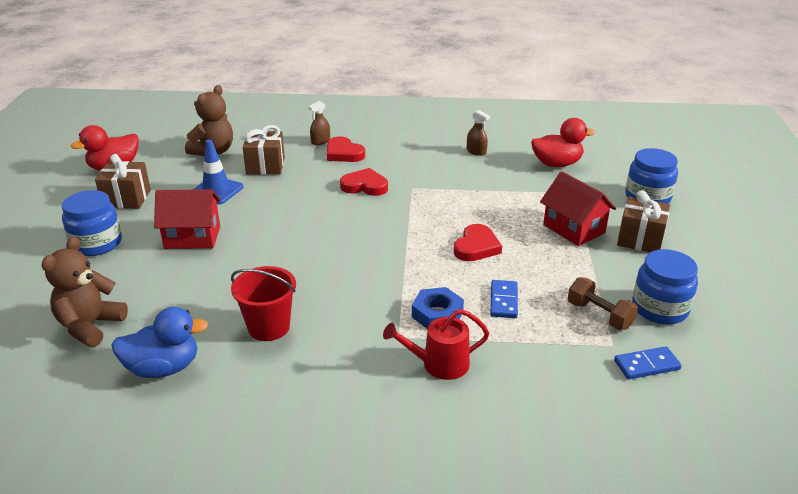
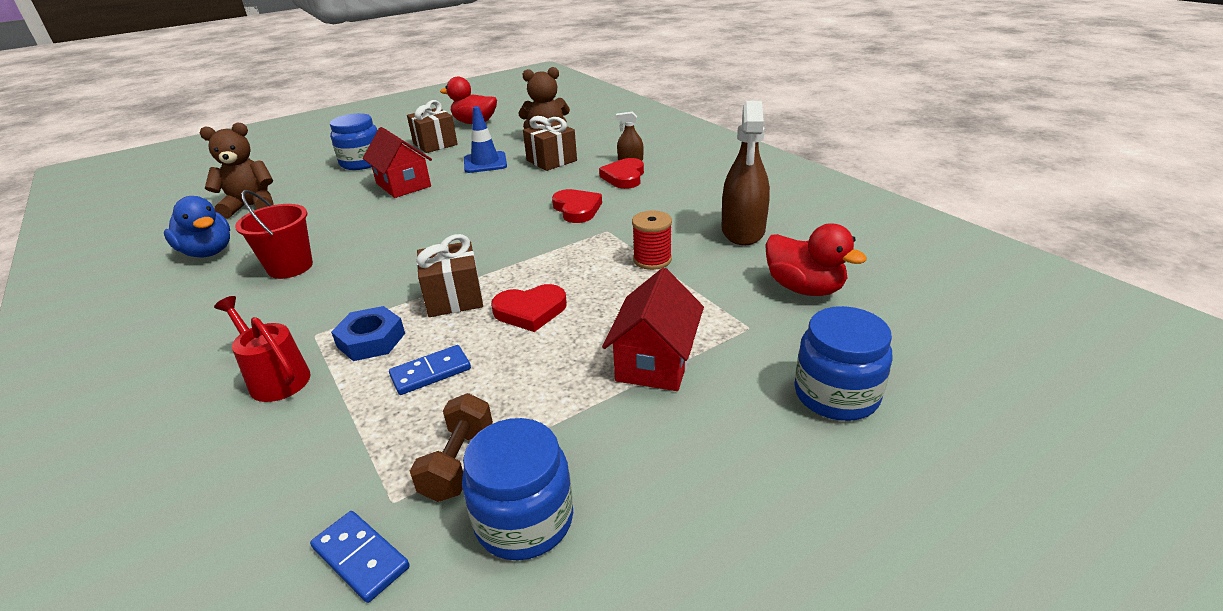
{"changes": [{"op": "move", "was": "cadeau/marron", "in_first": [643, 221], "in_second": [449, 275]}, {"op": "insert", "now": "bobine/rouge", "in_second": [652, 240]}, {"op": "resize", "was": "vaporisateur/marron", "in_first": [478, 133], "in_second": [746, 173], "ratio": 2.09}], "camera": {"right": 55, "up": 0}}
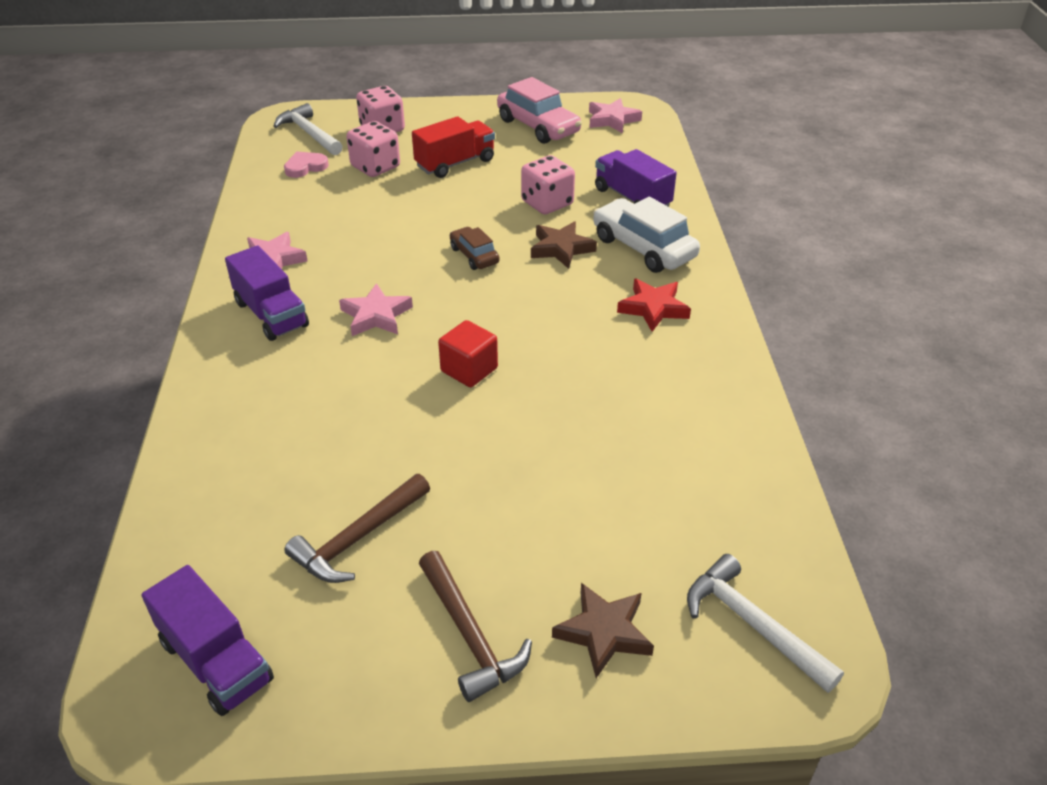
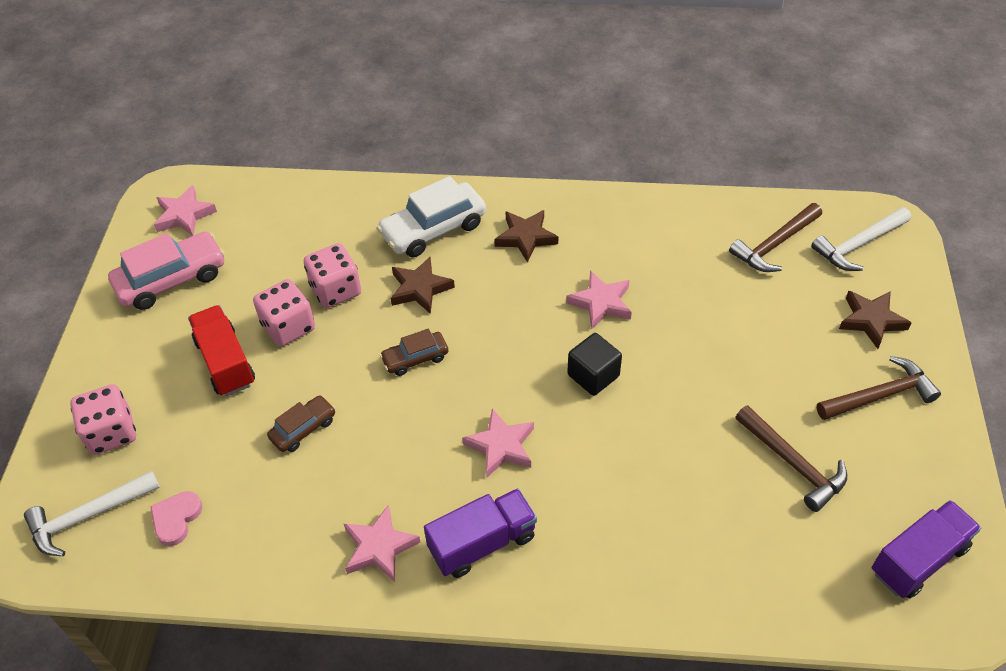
{"changes": [{"op": "rotate", "was": "cœur/rose", "in_first": [306, 165], "in_second": [176, 518], "clockwise": 45}, {"op": "move", "was": "dé/rose", "in_first": [373, 149], "in_second": [284, 312]}, {"op": "insert", "now": "voiture/marron", "in_second": [301, 423]}, {"op": "recolor", "was": "étoile/rouge", "now": "étoile/marron", "in_first": [654, 305], "in_second": [526, 236]}, {"op": "insert", "now": "étoile/rose", "in_second": [599, 300]}, {"op": "recolor", "was": "cube/rouge", "now": "cube/noir", "in_first": [468, 353], "in_second": [594, 364]}, {"op": "insert", "now": "marteau/marron", "in_second": [775, 237]}, {"op": "delete", "was": "camion/violet", "in_first": [636, 178]}], "camera": {"right": -80, "up": 10}}
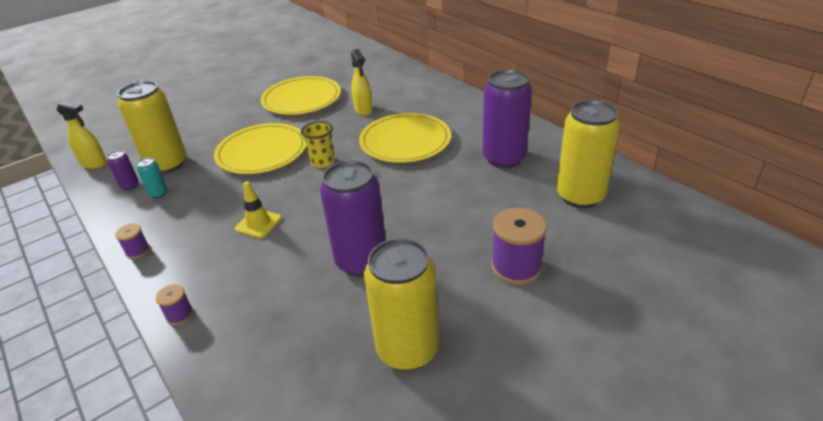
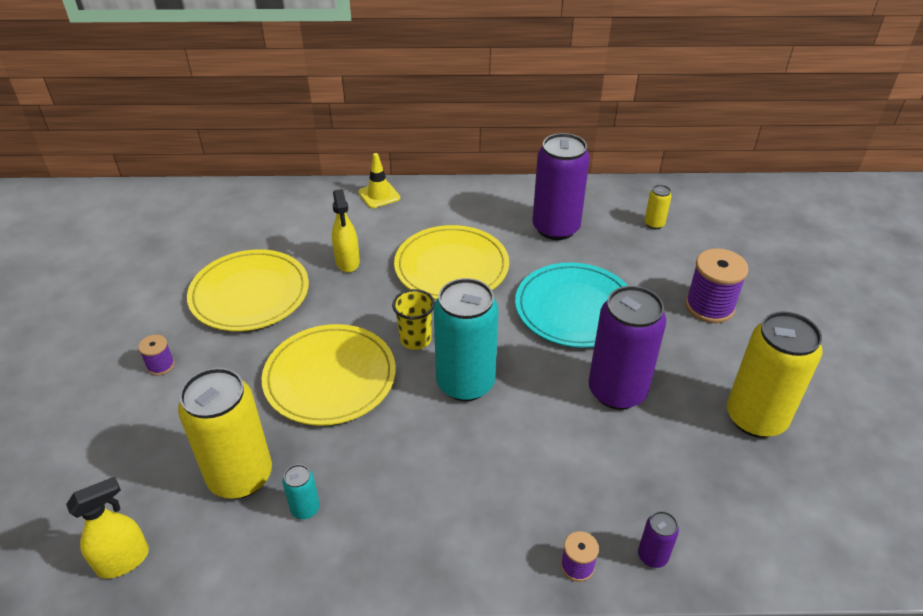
{"changes": [{"op": "move", "was": "bobine/violet", "in_first": [132, 241], "in_second": [156, 355]}, {"op": "rotate", "was": "vaporisateur/jaune", "in_first": [362, 82], "in_second": [346, 230], "clockwise": 60}, {"op": "move", "was": "cône de chantier/jaune", "in_first": [258, 209], "in_second": [379, 180]}, {"op": "insert", "now": "canette/turquoise", "in_second": [466, 339]}, {"op": "insert", "now": "assiette/turquoise", "in_second": [571, 305]}, {"op": "move", "was": "canette/violet", "in_first": [123, 170], "in_second": [658, 539]}, {"op": "resize", "was": "canette/jaune", "in_first": [588, 154], "in_second": [658, 207], "ratio": 0.43}], "camera": {"right": -55, "up": 5}}
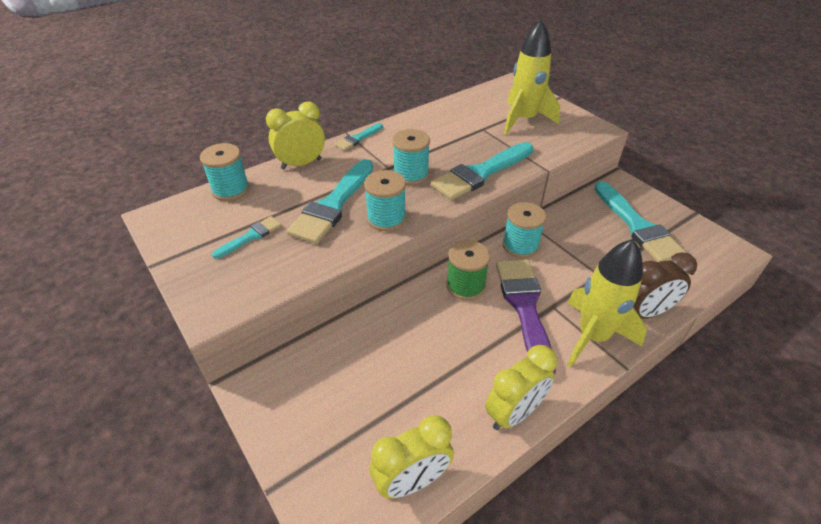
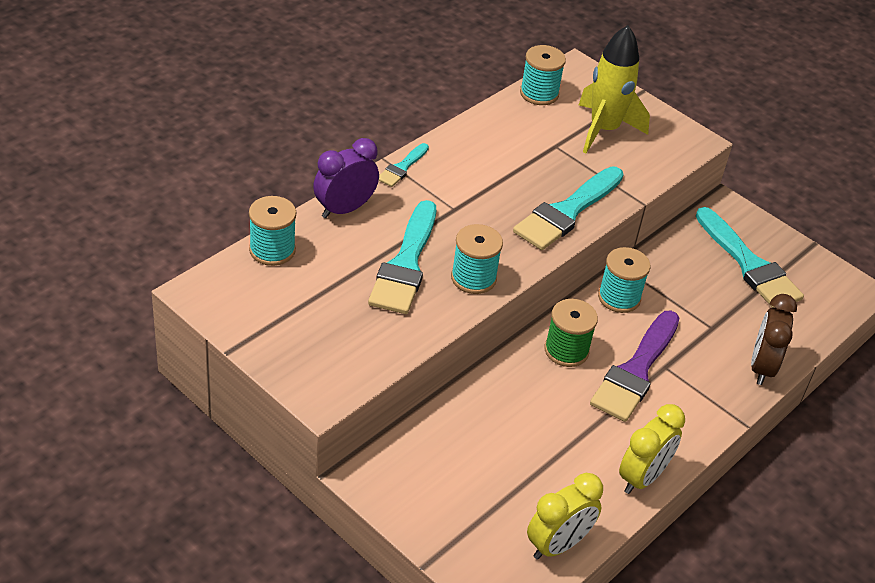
{"changes": [{"op": "recolor", "was": "réveil/jaune", "now": "réveil/violet", "in_first": [295, 135], "in_second": [346, 178]}, {"op": "move", "was": "bobine/turquoise", "in_first": [411, 157], "in_second": [543, 75]}, {"op": "rotate", "was": "pinceau/violet", "in_first": [526, 316], "in_second": [635, 366], "clockwise": -135}, {"op": "rotate", "was": "réveil/marron", "in_first": [665, 285], "in_second": [774, 339], "clockwise": 135}, {"op": "delete", "was": "pinceau/turquoise", "in_first": [246, 237]}, {"op": "delete", "was": "fusée/jaune", "in_first": [607, 303]}], "camera": {"right": -15, "up": 0}}
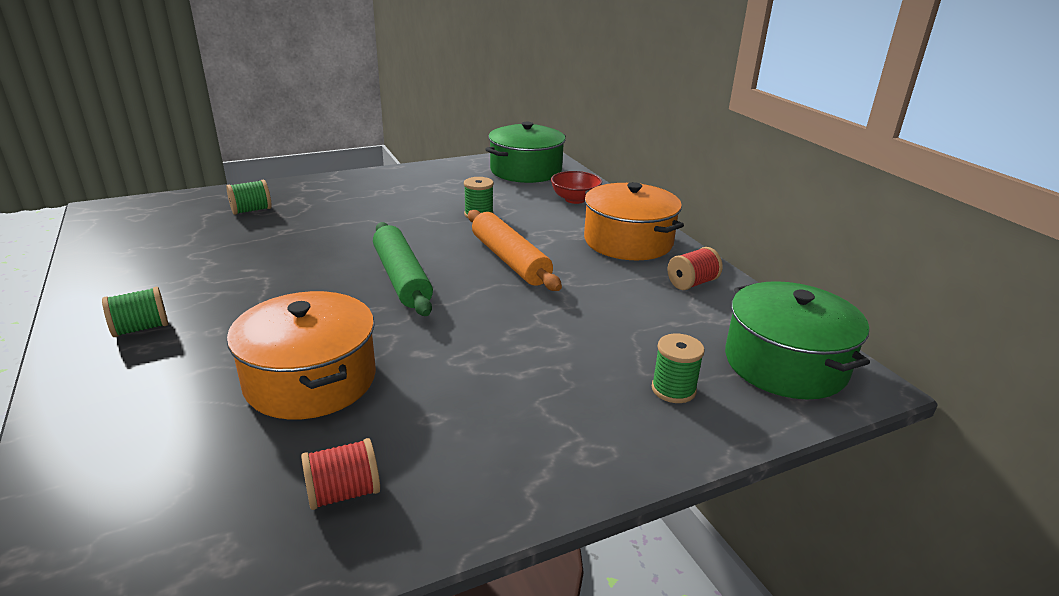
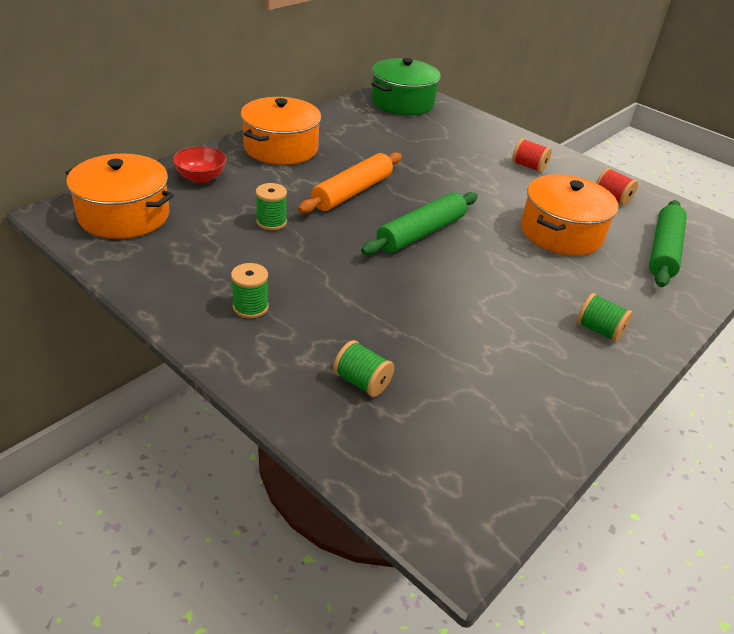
{"changes": [{"op": "recolor", "was": "marmite/vert", "now": "marmite/orange", "in_first": [525, 152], "in_second": [119, 196]}, {"op": "move", "was": "bobine/vert", "in_first": [678, 368], "in_second": [250, 290]}, {"op": "move", "was": "bobine/rouge", "in_first": [695, 268], "in_second": [532, 155]}, {"op": "insert", "now": "rouleau à pâtisserie/vert", "in_second": [668, 243]}], "camera": {"right": -115, "up": 10}}
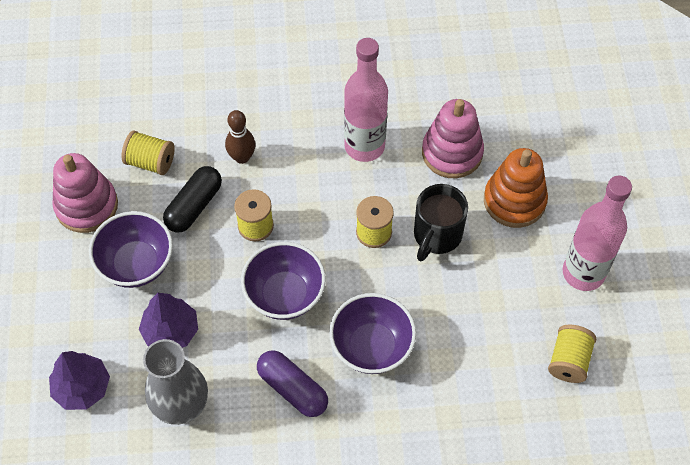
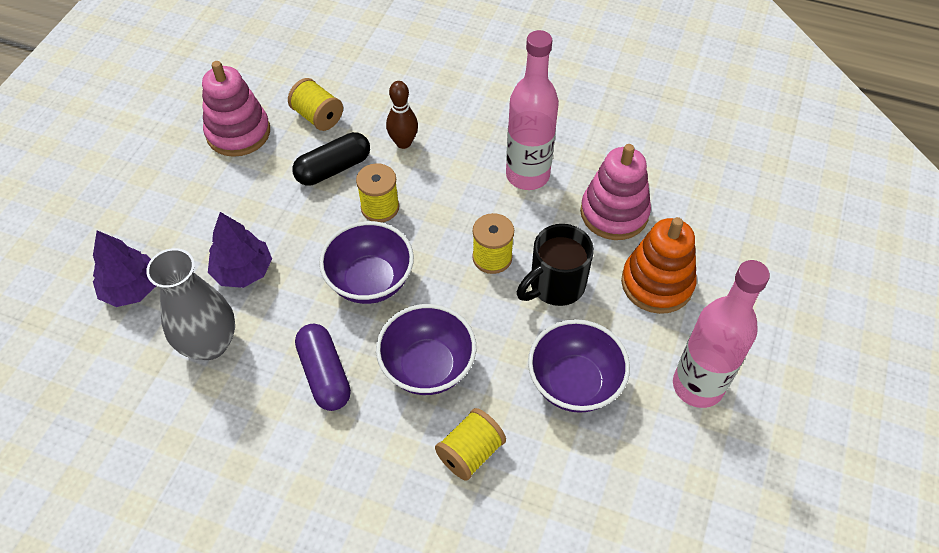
{"changes": [{"op": "move", "was": "bobine/jaune", "in_first": [572, 353], "in_second": [470, 444]}, {"op": "move", "was": "bol/violet", "in_first": [131, 249], "in_second": [579, 366]}], "camera": {"right": 25, "up": -5}}
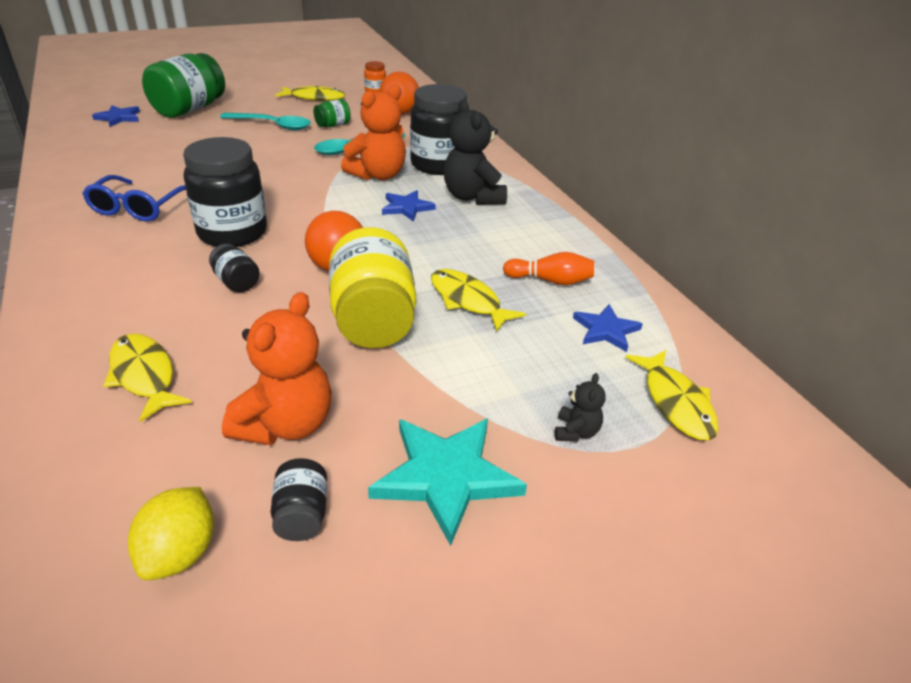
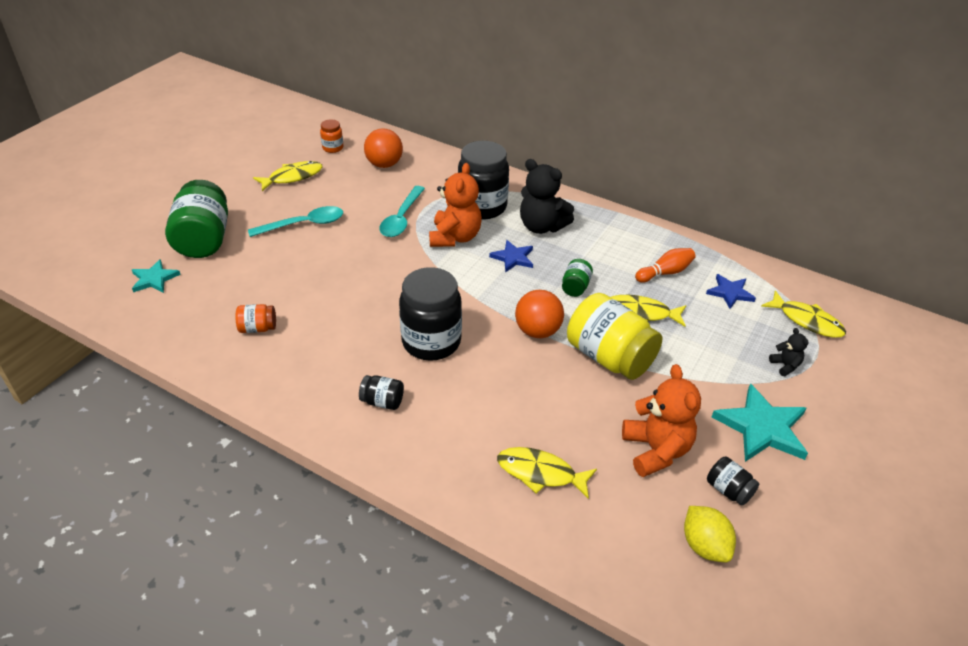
{"changes": [{"op": "recolor", "was": "étoile/bleu", "now": "étoile/turquoise", "in_first": [116, 116], "in_second": [156, 276]}, {"op": "insert", "now": "bocal/orange", "in_second": [255, 318]}, {"op": "move", "was": "bocal/noir", "in_first": [234, 268], "in_second": [381, 392]}, {"op": "move", "was": "bocal/vert", "in_first": [332, 113], "in_second": [577, 278]}, {"op": "delete", "was": "lunettes/bleu", "in_first": [134, 198]}], "camera": {"right": -35, "up": 5}}
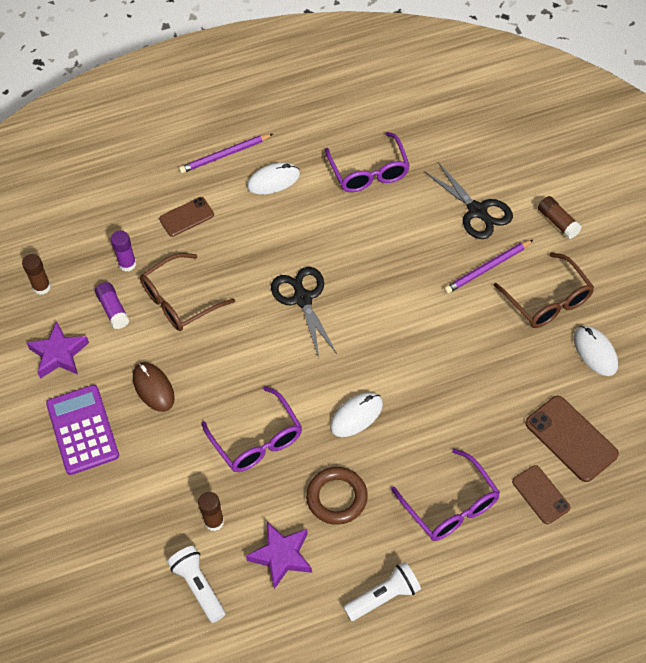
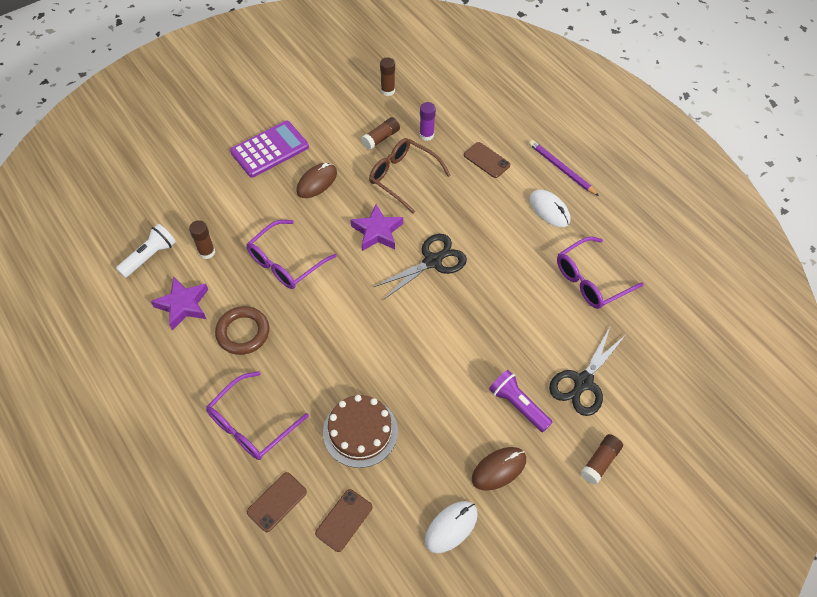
{"changes": [{"op": "resize", "was": "téléphone/marron", "in_first": [572, 439], "in_second": [343, 520], "ratio": 0.64}, {"op": "insert", "now": "gâteau/marron", "in_second": [360, 431]}, {"op": "move", "was": "étoile/violet", "in_first": [58, 350], "in_second": [376, 227]}, {"op": "recolor", "was": "bâton de colle/violet", "now": "bâton de colle/marron", "in_first": [112, 305], "in_second": [380, 133]}, {"op": "replace", "was": "lunettes/marron", "now": "souris/marron", "in_first": [543, 290], "in_second": [499, 469]}, {"op": "replace", "was": "crayon/violet", "now": "lampe de poche/violet", "in_first": [489, 266], "in_second": [521, 401]}, {"op": "delete", "was": "souris/blanc", "in_first": [356, 414]}, {"op": "delete", "was": "lampe de poche/blanc", "in_first": [382, 591]}], "camera": {"right": 70, "up": 0}}
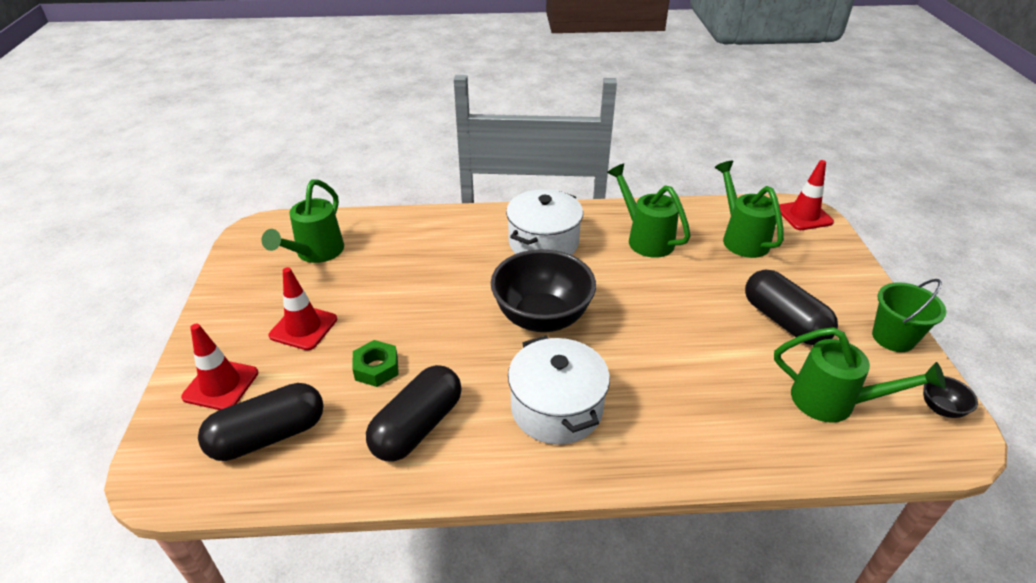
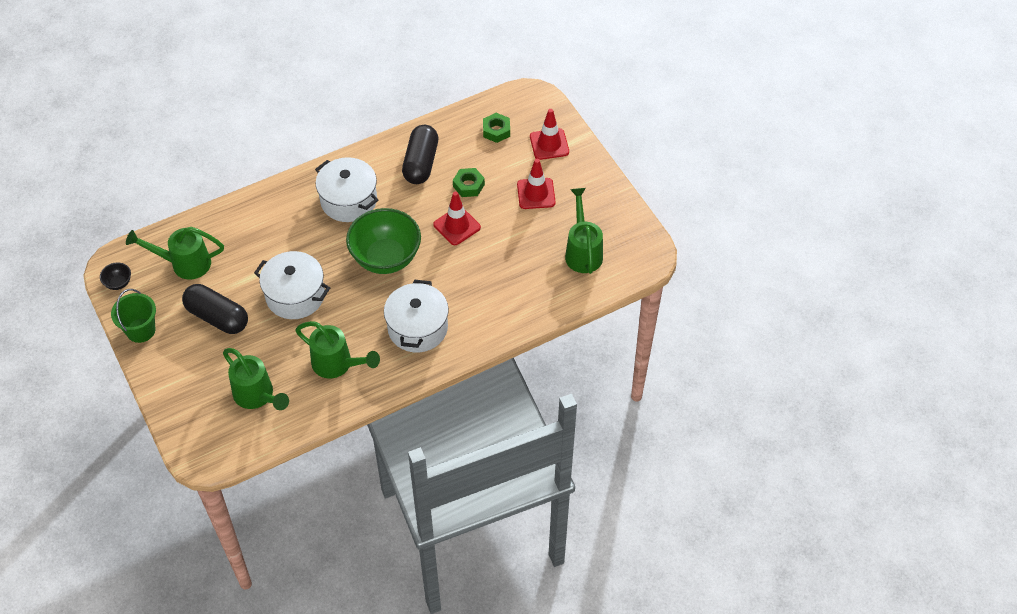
{"changes": [{"op": "insert", "now": "marmite/blanc", "in_second": [292, 285]}, {"op": "recolor", "was": "bol/noir", "now": "bol/vert", "in_first": [543, 290], "in_second": [383, 241]}, {"op": "move", "was": "cône de chantier/rouge", "in_first": [806, 195], "in_second": [457, 218]}, {"op": "replace", "was": "gélule/noir", "now": "écrou/vert", "in_first": [261, 422], "in_second": [496, 128]}], "camera": {"right": 155, "up": 15}}
